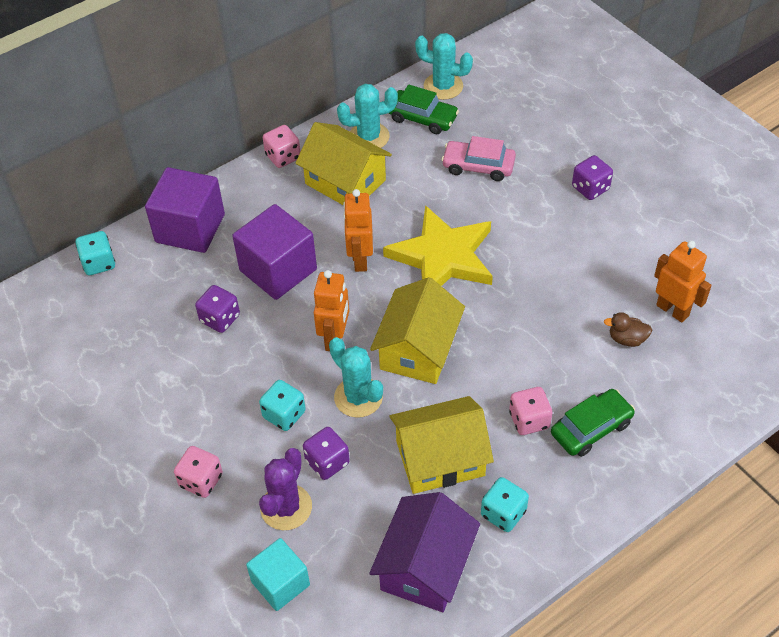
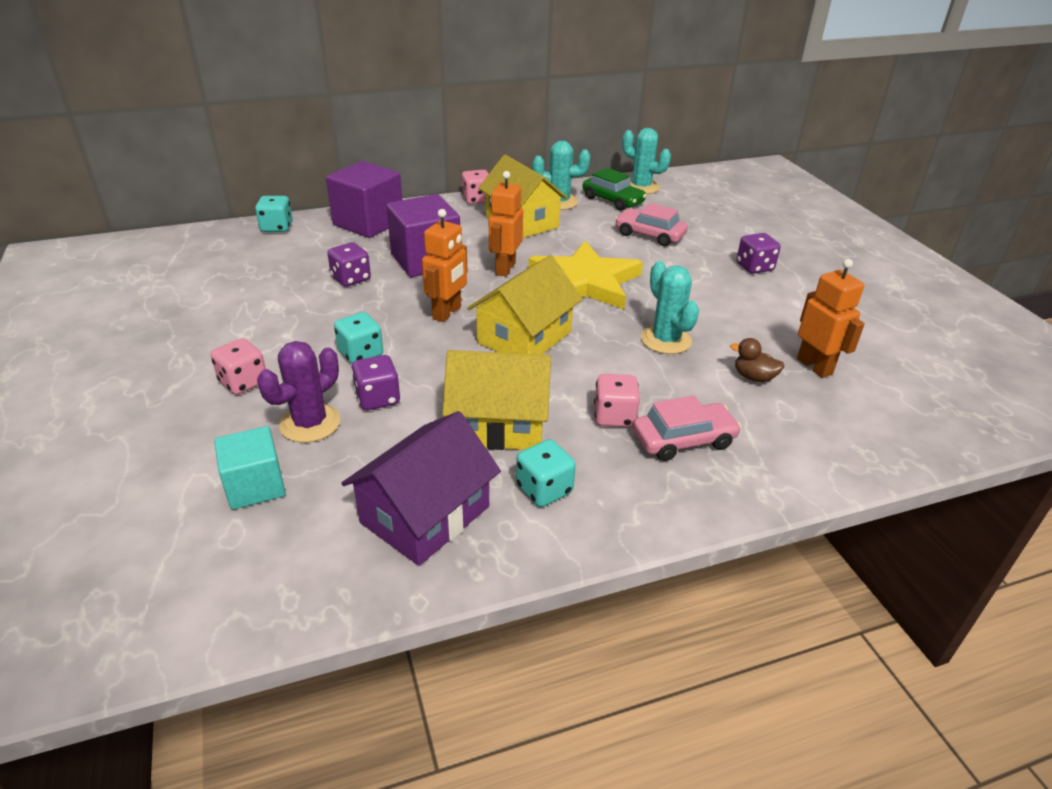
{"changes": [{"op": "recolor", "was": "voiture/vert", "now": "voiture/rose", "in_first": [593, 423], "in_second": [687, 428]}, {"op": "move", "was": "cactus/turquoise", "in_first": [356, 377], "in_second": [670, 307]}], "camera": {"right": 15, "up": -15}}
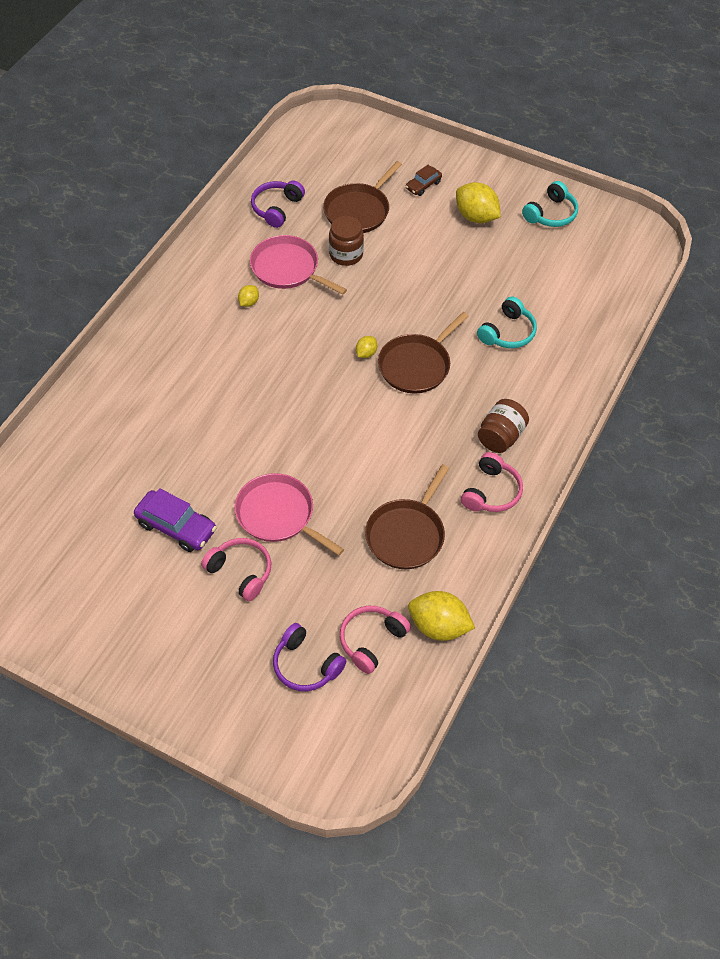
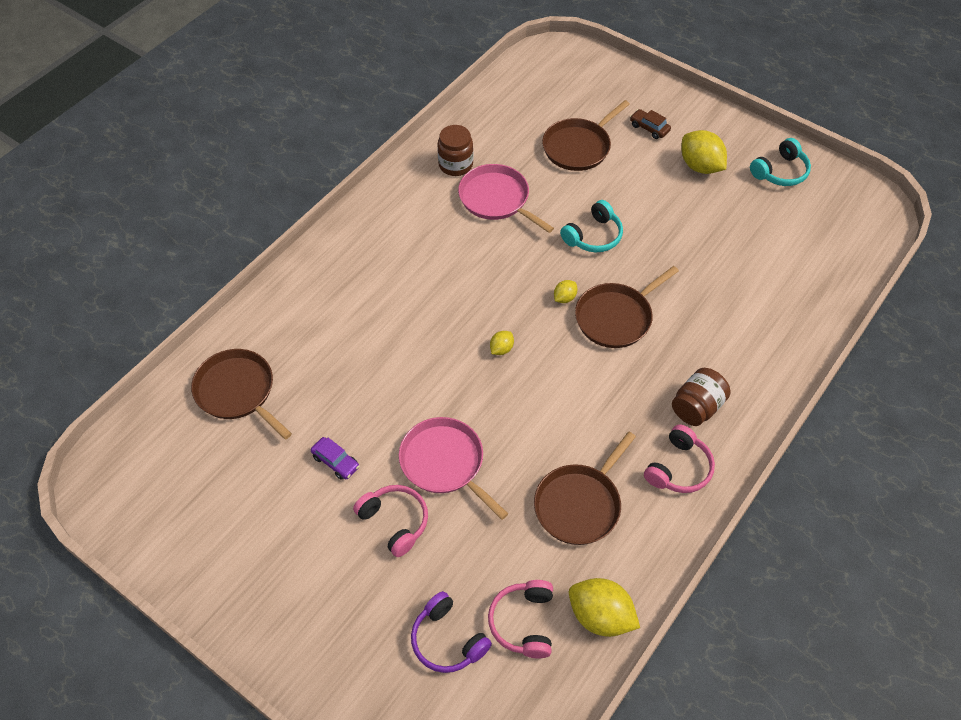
{"changes": [{"op": "insert", "now": "poêle/marron", "in_second": [241, 394]}, {"op": "resize", "was": "voiture/violet", "in_first": [175, 520], "in_second": [335, 458], "ratio": 0.59}, {"op": "move", "was": "bocal/marron", "in_first": [346, 241], "in_second": [455, 150]}, {"op": "rotate", "was": "casque audio/rose", "in_first": [375, 640], "in_second": [520, 619], "clockwise": -45}, {"op": "move", "was": "citron/jaune", "in_first": [248, 296], "in_second": [502, 343]}, {"op": "move", "was": "casque audio/turquoise", "in_first": [507, 322], "in_second": [591, 226]}, {"op": "rotate", "was": "voiture/marron", "in_first": [424, 180], "in_second": [650, 124], "clockwise": 75}, {"op": "delete", "was": "casque audio/violet", "in_first": [278, 204]}], "camera": {"right": 10, "up": 0}}
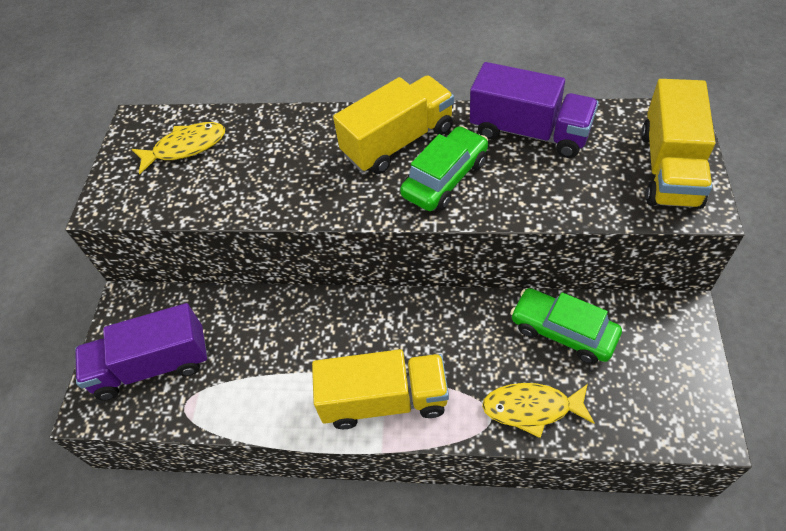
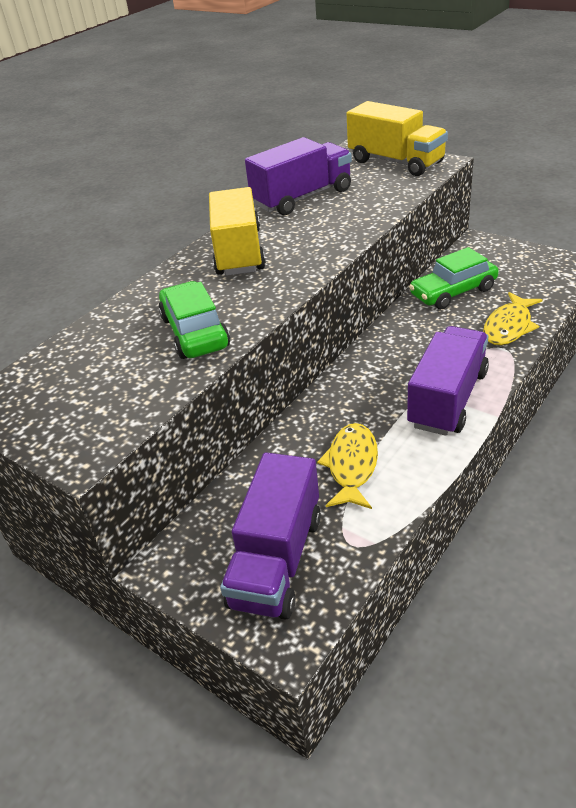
{"changes": [{"op": "move", "was": "voiture/vert", "in_first": [444, 168], "in_second": [194, 320]}, {"op": "move", "was": "poisson/jaune", "in_first": [178, 148], "in_second": [347, 466]}, {"op": "recolor", "was": "camion/jaune", "now": "camion/violet", "in_first": [380, 389], "in_second": [448, 381]}], "camera": {"right": -60, "up": -15}}
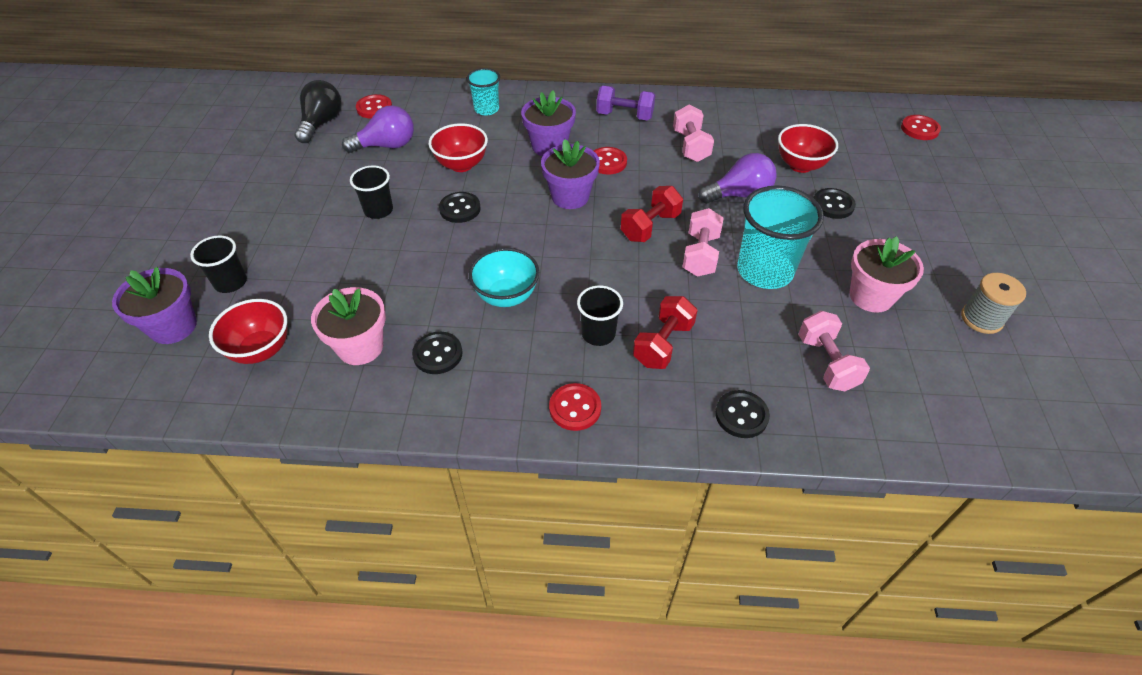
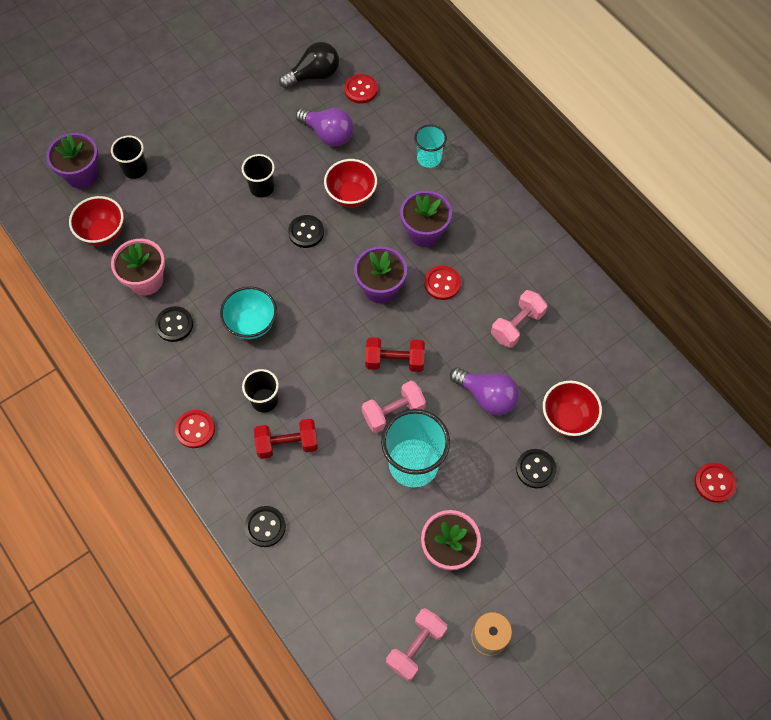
{"changes": [{"op": "move", "was": "haltère/rose", "in_first": [834, 351], "in_second": [416, 644]}, {"op": "delete", "was": "haltère/violet", "in_first": [625, 103]}], "camera": {"right": 50, "up": 15}}
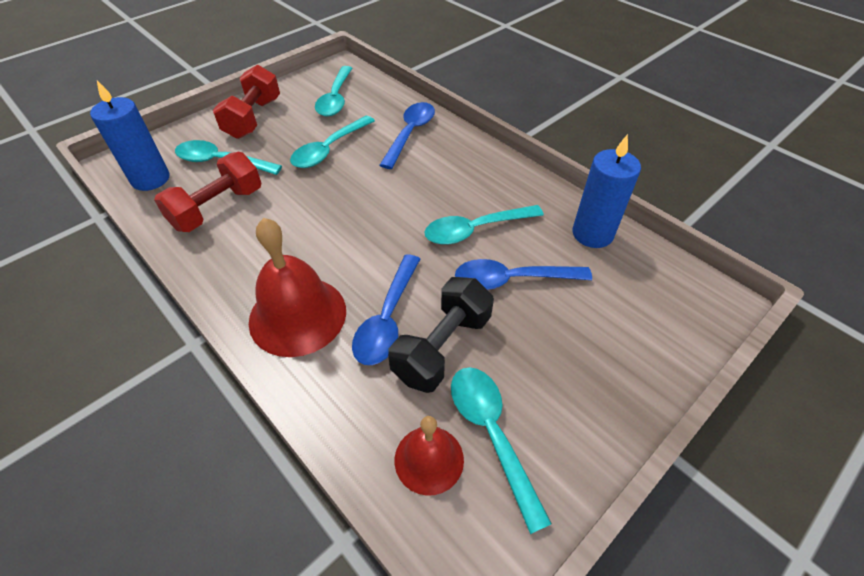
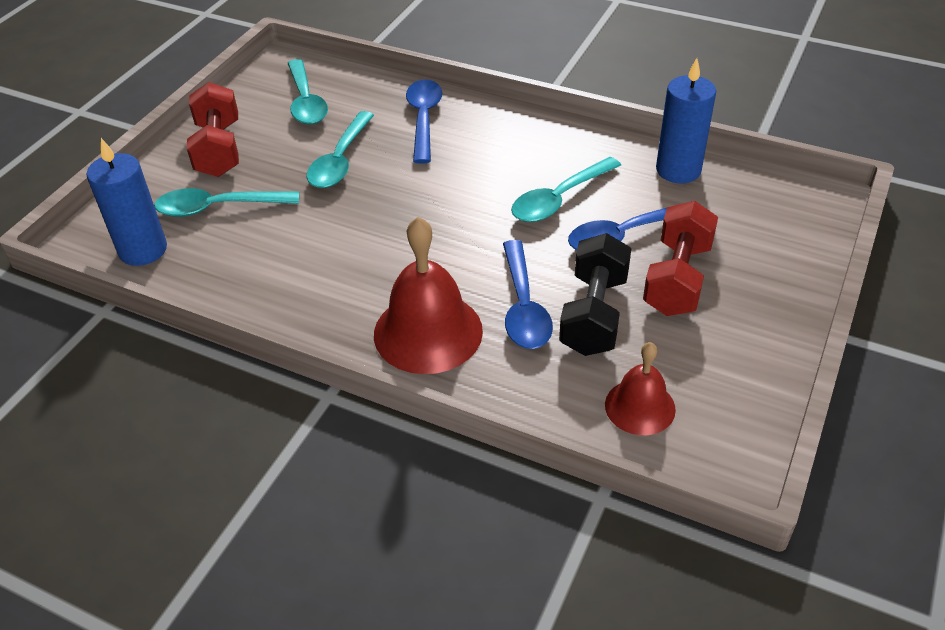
{"changes": [{"op": "move", "was": "haltère/rouge", "in_first": [207, 192], "in_second": [680, 258]}, {"op": "delete", "was": "cuillère/turquoise", "in_first": [501, 450]}], "camera": {"right": -20, "up": -5}}
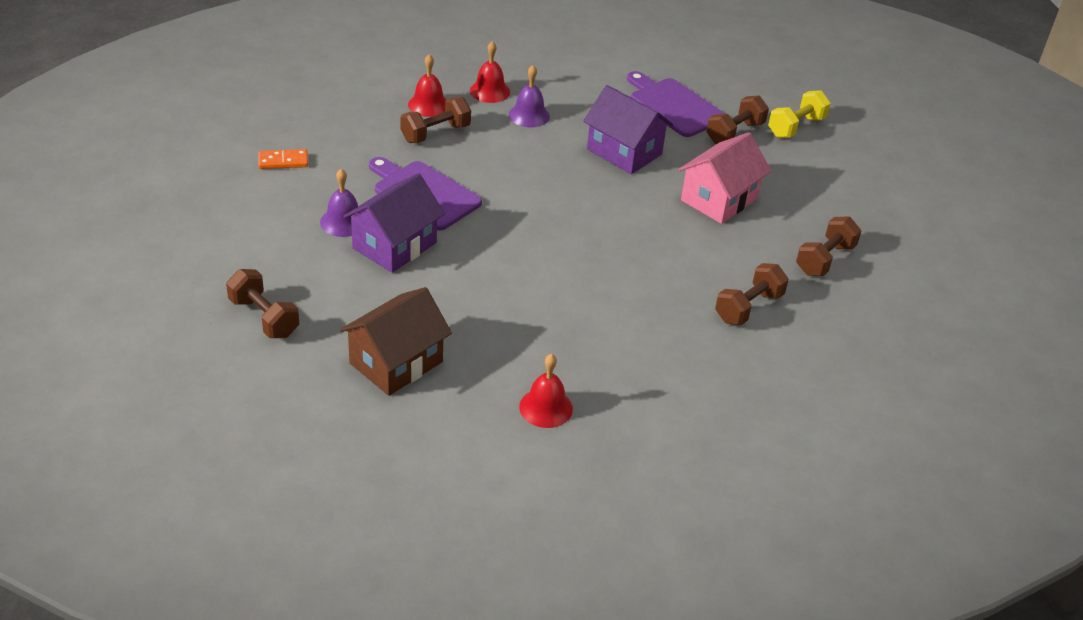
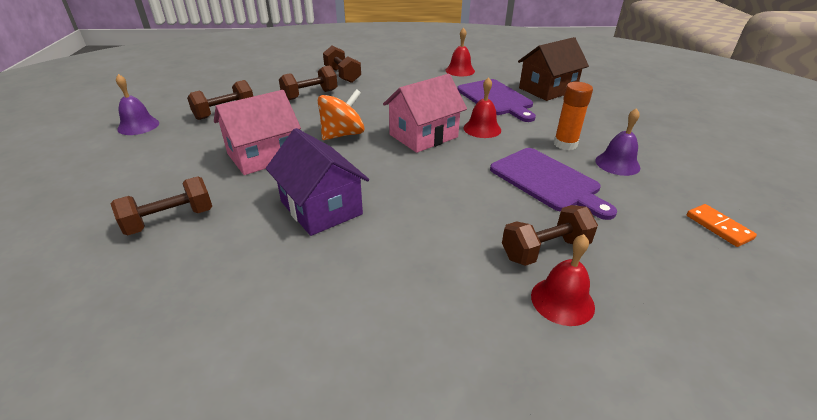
{"changes": [{"op": "move", "was": "cloche/violet", "in_first": [529, 96], "in_second": [137, 104]}, {"op": "insert", "now": "toupie/orange", "in_second": [341, 114]}, {"op": "move", "was": "haltère/marron", "in_first": [262, 303], "in_second": [342, 64]}, {"op": "insert", "now": "maison/rose", "in_second": [425, 113]}, {"op": "move", "was": "planche à découper/violet", "in_first": [676, 104], "in_second": [496, 100]}, {"op": "move", "was": "cloche/rouge", "in_first": [490, 72], "in_second": [482, 107]}, {"op": "replace", "was": "maison/violet", "now": "bâton de colle/orange", "in_first": [394, 223], "in_second": [573, 116]}, {"op": "rotate", "was": "domino/orange", "in_first": [283, 159], "in_second": [721, 225], "clockwise": 60}, {"op": "delete", "was": "haltère/jaune", "in_first": [799, 114]}], "camera": {"right": -165, "up": -5}}
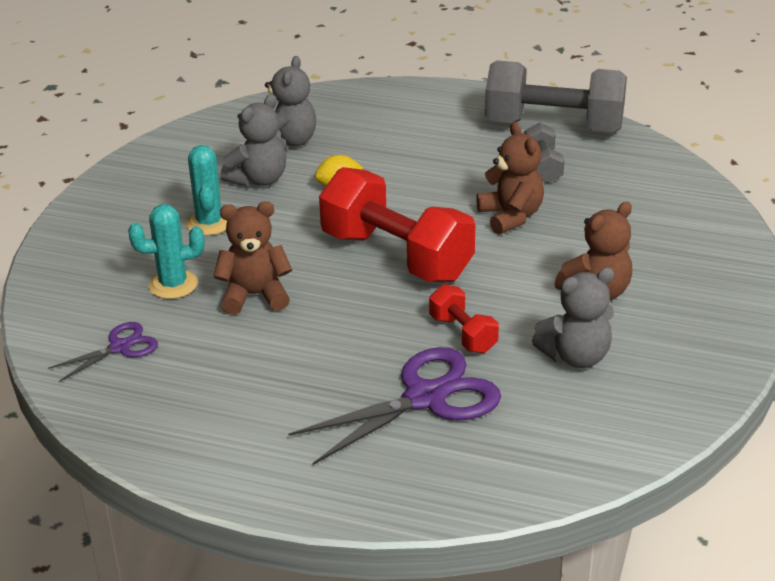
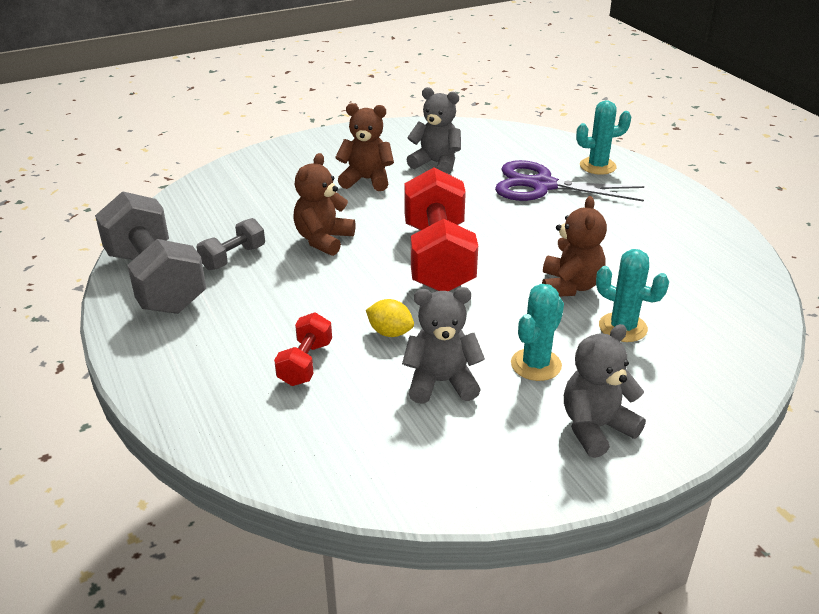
{"changes": [{"op": "move", "was": "haltère/rouge", "in_first": [464, 318], "in_second": [303, 349]}, {"op": "rotate", "was": "ours en peluche/marron", "in_first": [252, 258], "in_second": [574, 246], "clockwise": -120}, {"op": "move", "was": "ours en peluche/gris", "in_first": [290, 103], "in_second": [605, 391]}, {"op": "insert", "now": "cactus/turquoise", "in_second": [603, 137]}, {"op": "delete", "was": "ciseaux/violet", "in_first": [103, 352]}], "camera": {"right": -135, "up": 0}}
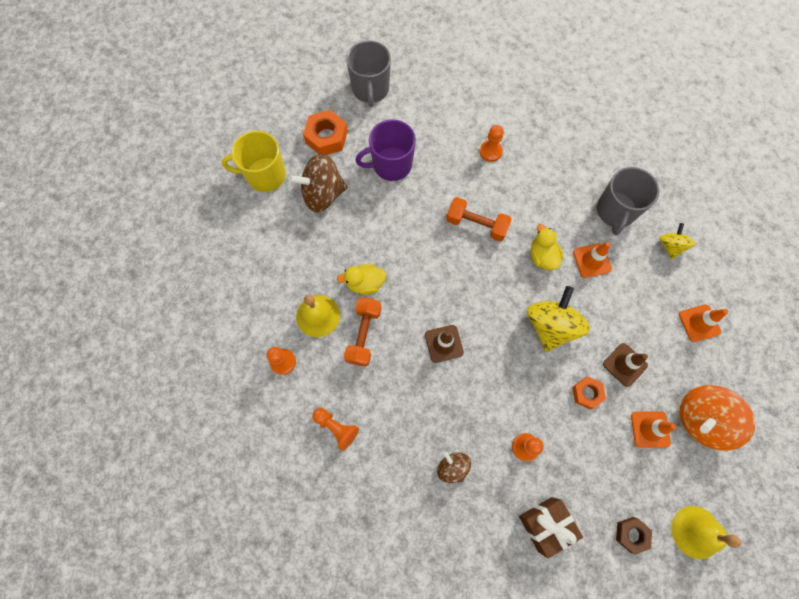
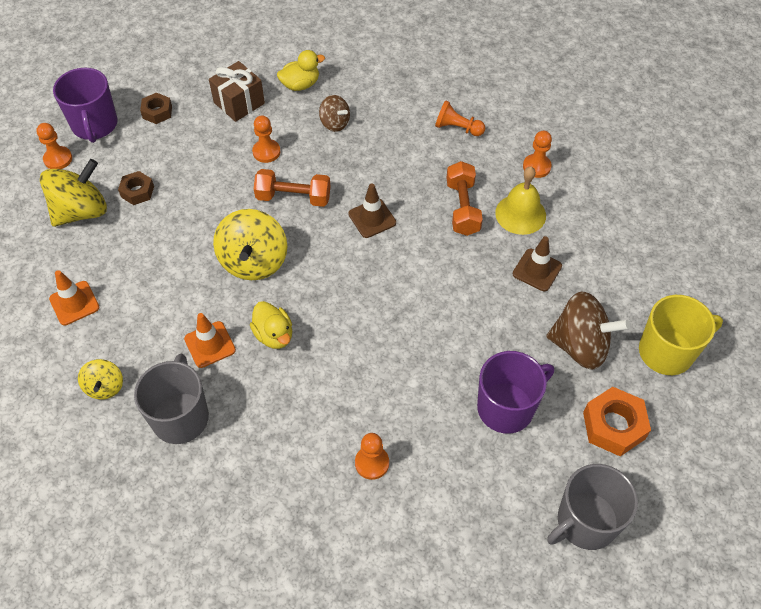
{"changes": [{"op": "insert", "now": "pion/orange", "in_second": [54, 146]}, {"op": "recolor", "was": "toupie/orange", "now": "toupie/jaune", "in_first": [717, 418], "in_second": [73, 193]}, {"op": "replace", "was": "cloche/jaune", "now": "tasse/violet", "in_first": [706, 532], "in_second": [85, 105]}, {"op": "replace", "was": "cône de chantier/orange", "now": "écrou/marron", "in_first": [653, 429], "in_second": [136, 188]}, {"op": "move", "was": "haltère/orange", "in_first": [479, 219], "in_second": [292, 188]}, {"op": "move", "was": "canard/jaune", "in_first": [361, 279], "in_second": [301, 70]}, {"op": "move", "was": "cône de chantier/marron", "in_first": [625, 365], "in_second": [537, 263]}, {"op": "rotate", "was": "toupie/marron", "in_first": [318, 182], "in_second": [588, 330], "clockwise": 45}, {"op": "rotate", "was": "tasse/gris", "in_first": [368, 73], "in_second": [592, 507], "clockwise": -105}, {"op": "delete", "was": "écrou/orange", "in_first": [589, 393]}], "camera": {"right": 165, "up": -15}}
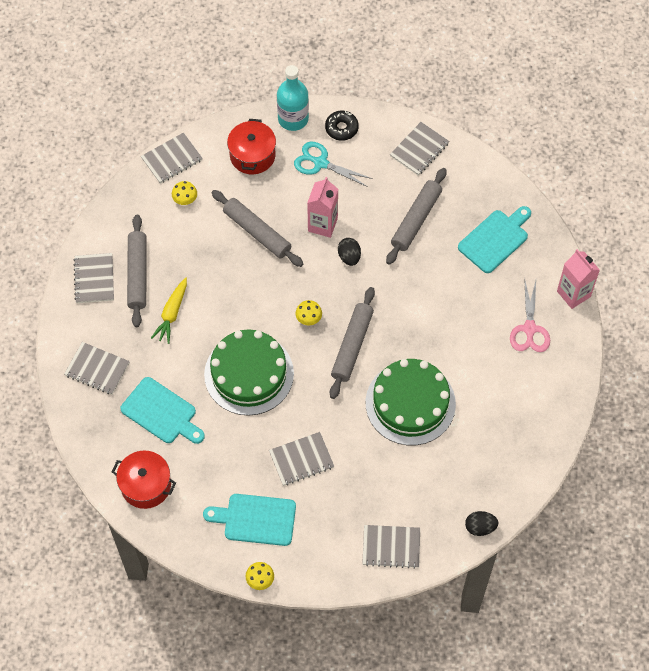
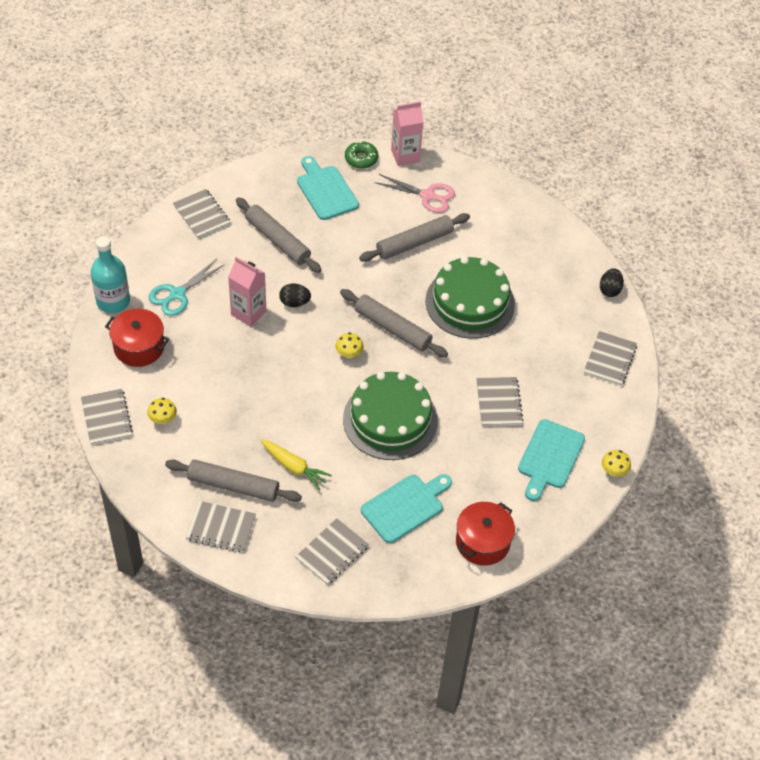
{"changes": [{"op": "insert", "now": "beignet/vert", "in_second": [361, 155]}, {"op": "move", "was": "rouleau à pâtisserie/gris", "in_first": [257, 228], "in_second": [414, 237]}, {"op": "delete", "was": "beignet/noir", "in_first": [342, 126]}], "camera": {"right": -75, "up": -10}}
